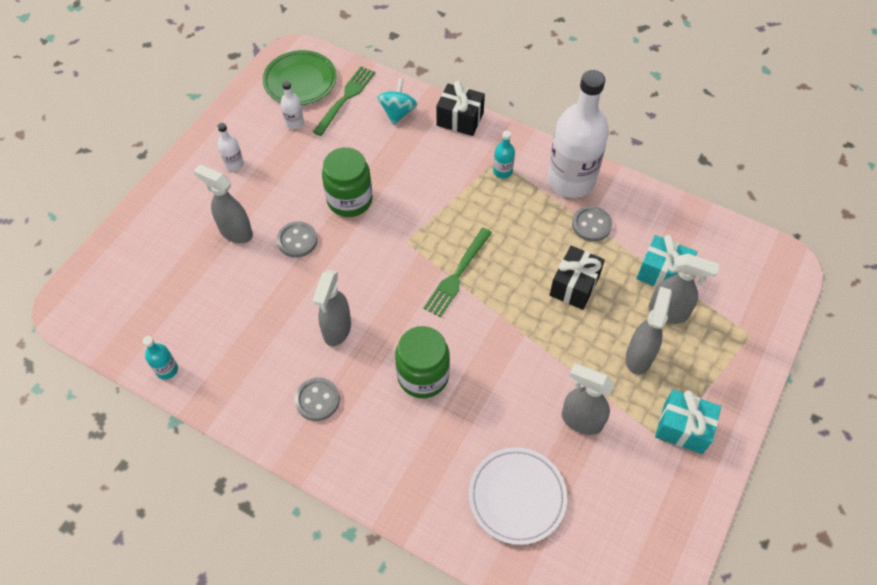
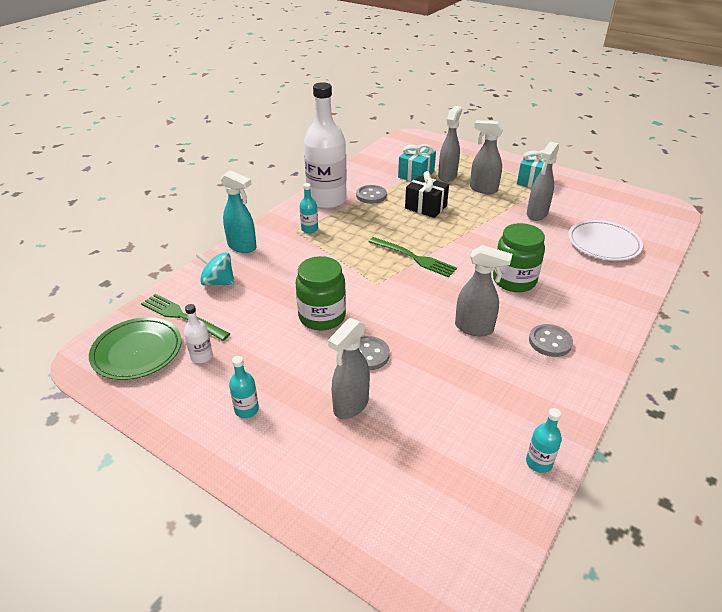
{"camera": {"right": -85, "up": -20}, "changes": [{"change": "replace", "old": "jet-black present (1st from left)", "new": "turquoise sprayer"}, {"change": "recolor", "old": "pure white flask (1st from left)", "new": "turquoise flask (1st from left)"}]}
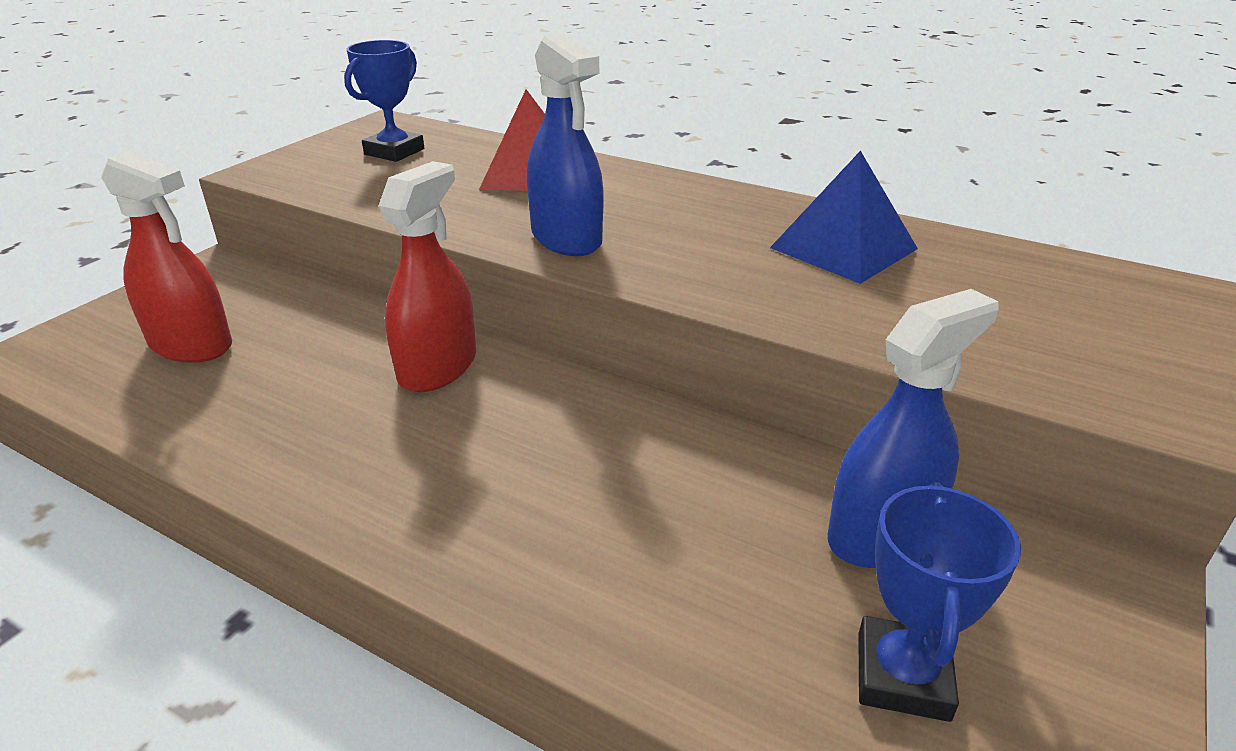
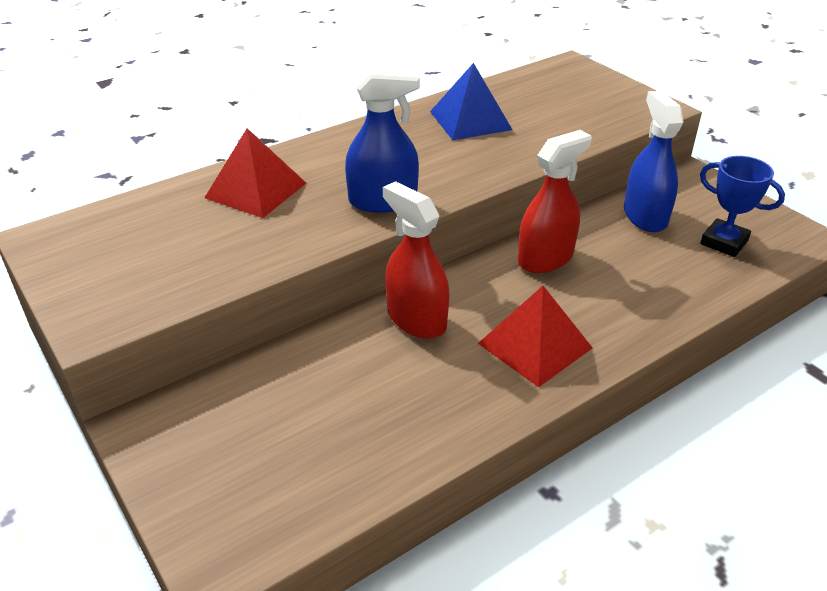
{"camera": {"right": -65, "up": 5}, "changes": [{"change": "delete", "old": "blue award cup (1st from left)"}, {"change": "move", "old": "scarlet sprayer (1st from left in the first image)", "new": "scarlet sprayer (2nd from left)"}, {"change": "insert", "new": "scarlet solid pyramid (2nd from left)"}]}
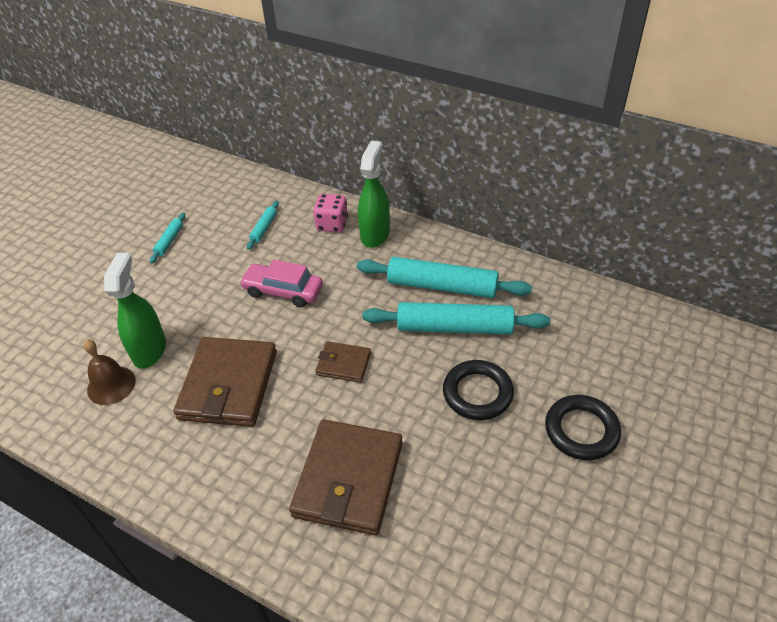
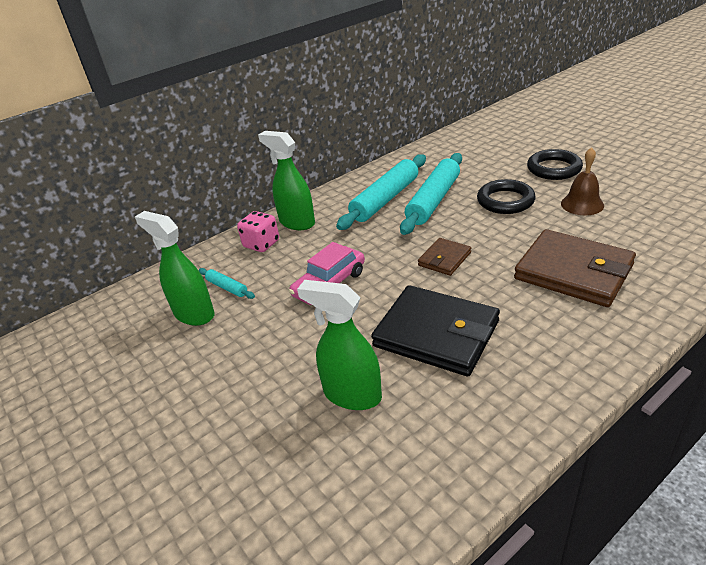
{"camera": {"right": -65, "up": -10}, "changes": [{"change": "delete", "old": "turquoise pastry roller (1st from left)"}, {"change": "recolor", "old": "brown card wallet (1st from left)", "new": "jet-black card wallet"}, {"change": "move", "old": "brown bell"}, {"change": "insert", "new": "green sprayer (1st from left)"}]}
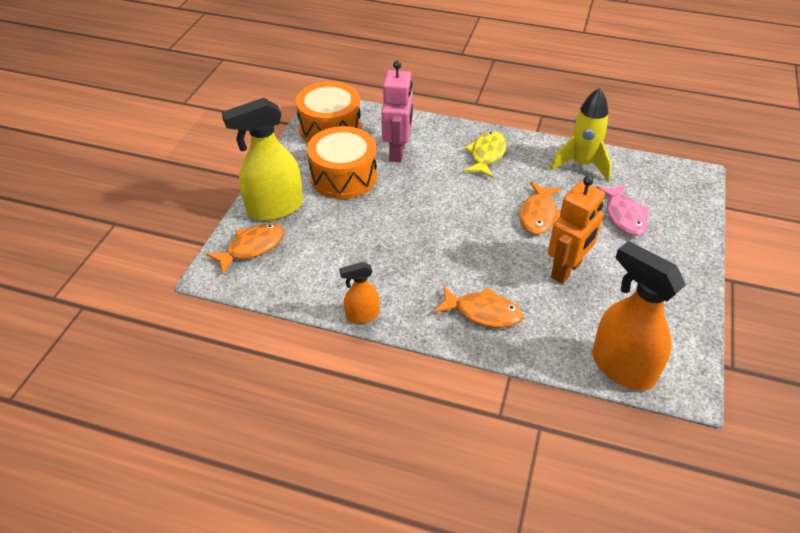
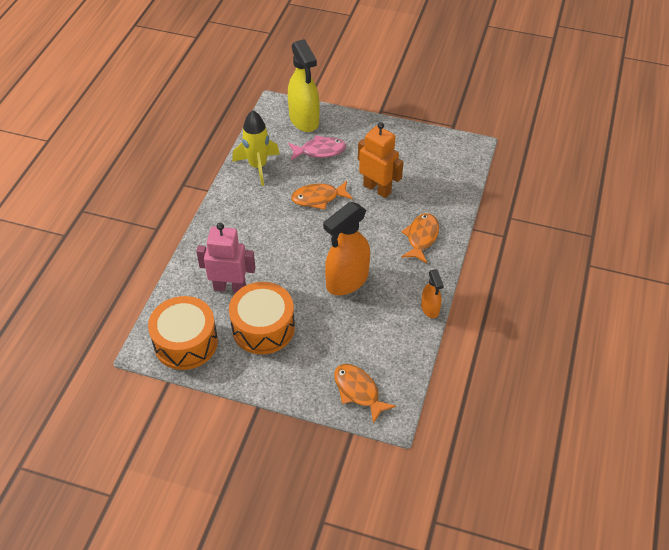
{"camera": {"right": -90, "up": 5}, "changes": [{"change": "move", "old": "yellow sprayer"}, {"change": "delete", "old": "yellow toy fish"}, {"change": "rotate", "old": "orange toy fish (3rd from left in the first image)", "degrees": 150}, {"change": "move", "old": "orange sprayer (2nd from left in the first image)", "new": "orange sprayer (1st from left)"}]}
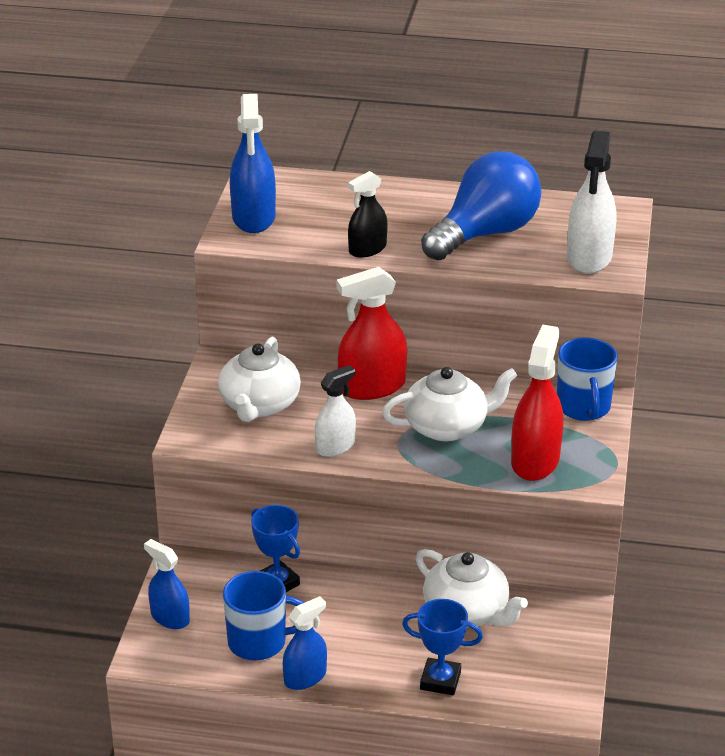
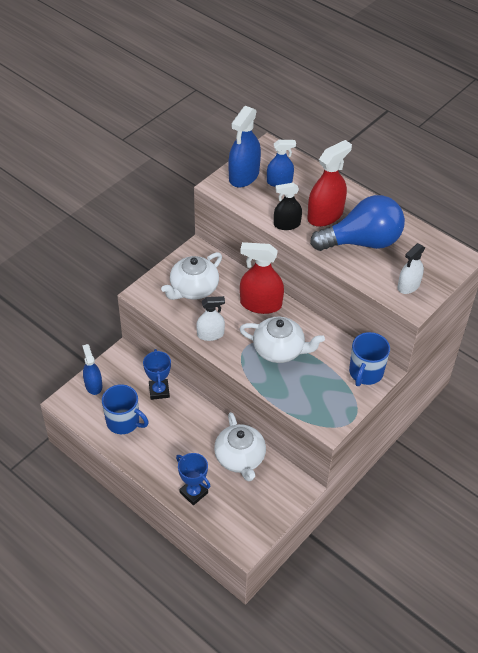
{"camera": {"right": 30, "up": 15}, "changes": [{"change": "resize", "old": "pure white sprayer (2nd from left)", "factor": 0.63}, {"change": "move", "old": "scarlet sprayer (2nd from left)"}, {"change": "move", "old": "blue sprayer (3rd from left)"}]}
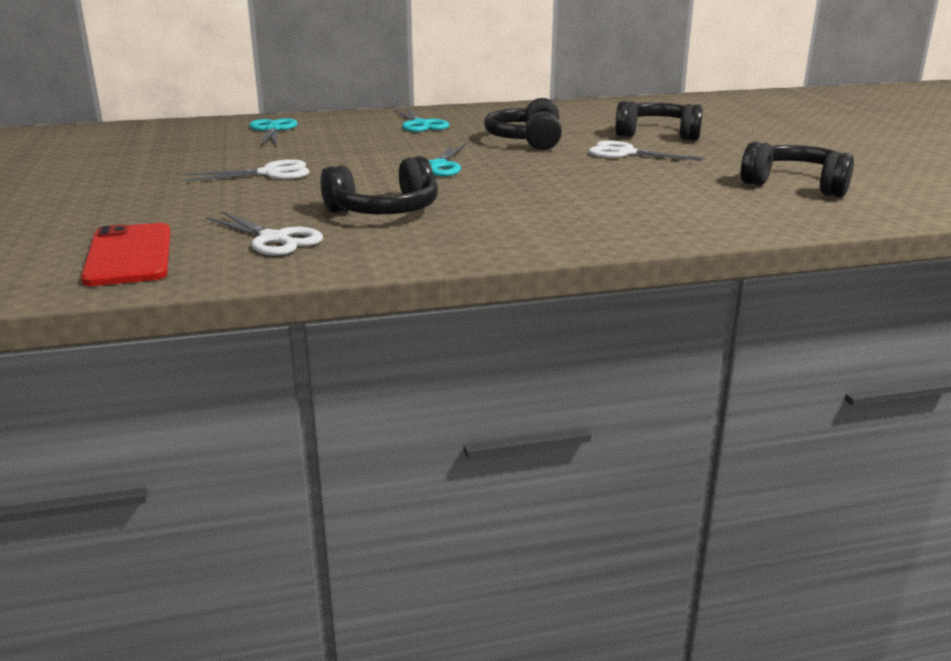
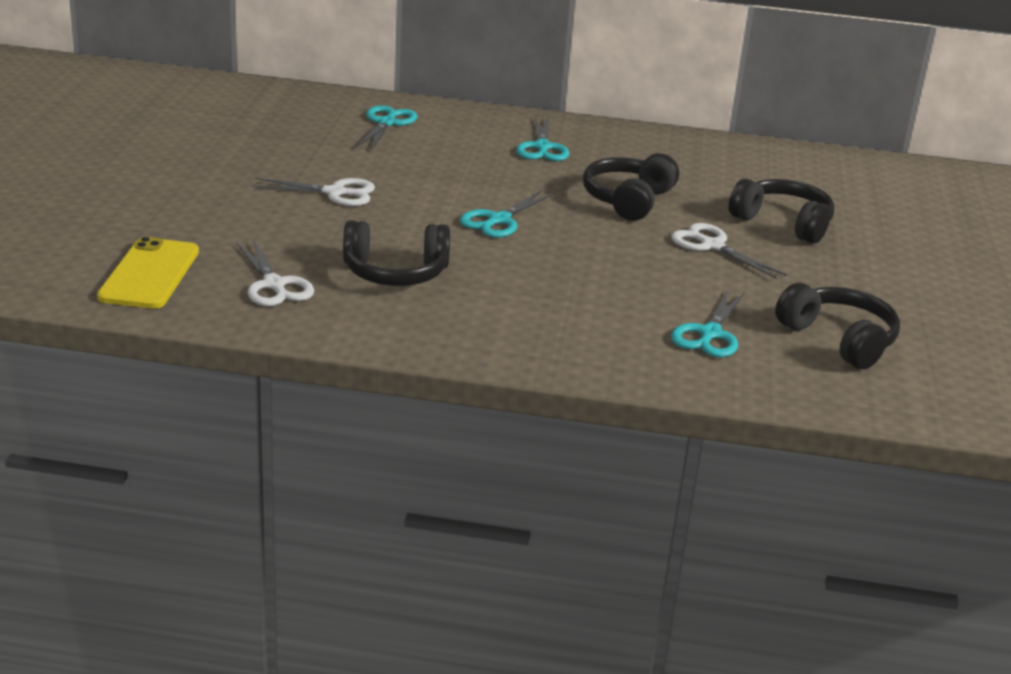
{"camera": {"right": 20, "up": 5}, "changes": [{"change": "recolor", "old": "scarlet mobile phone", "new": "yellow mobile phone"}, {"change": "insert", "new": "turquoise pair of scissors (4th from left)"}]}
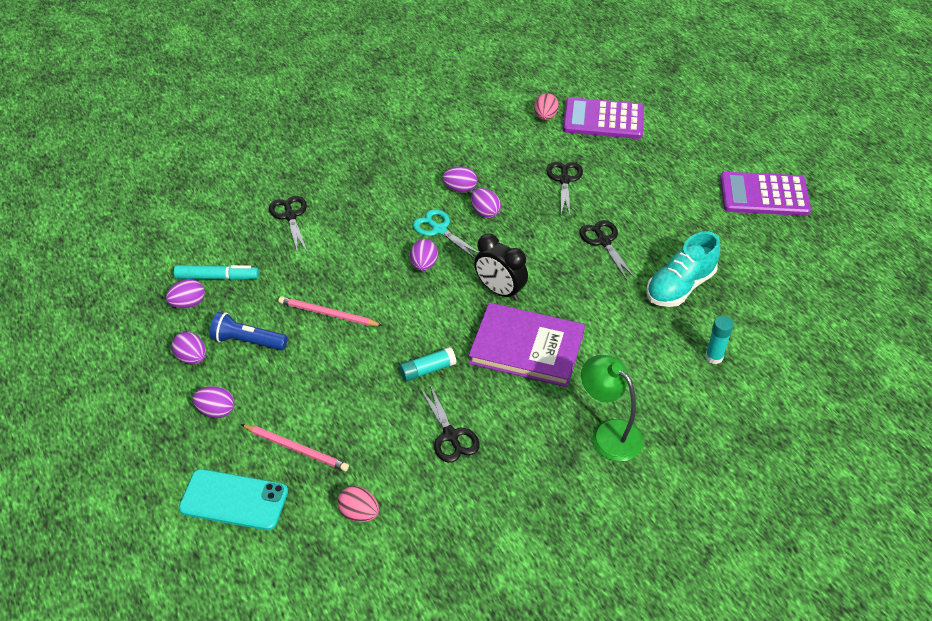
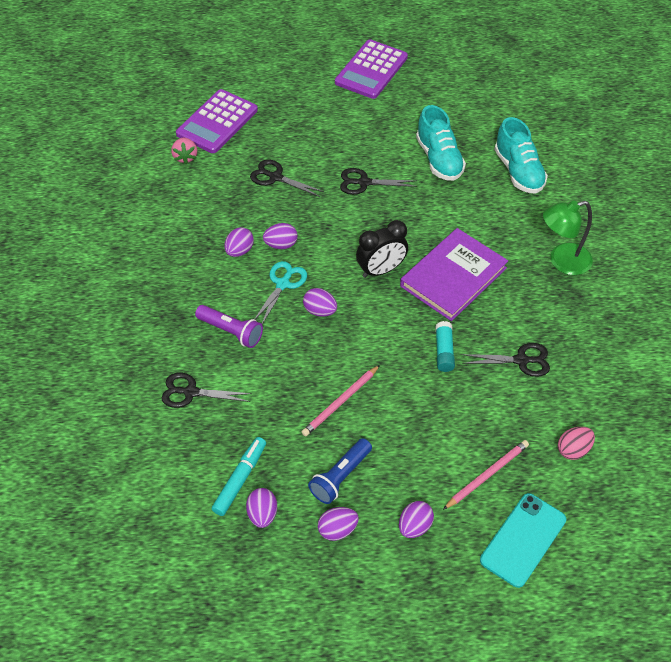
{"camera": {"right": -65, "up": 5}, "changes": [{"change": "replace", "old": "pink egg (2nd from left)", "new": "pink toy strawberry"}, {"change": "rotate", "old": "turquoise pair of scissors", "degrees": 135}, {"change": "replace", "old": "turquoise glue stick (2nd from left)", "new": "turquoise shoe (2nd from left)"}, {"change": "insert", "new": "violet pocket torch"}]}
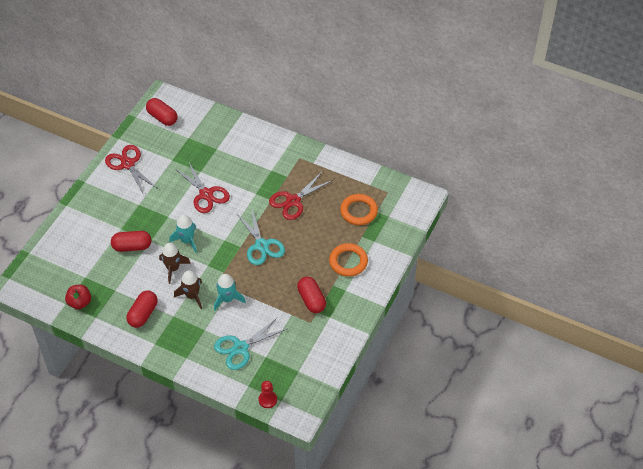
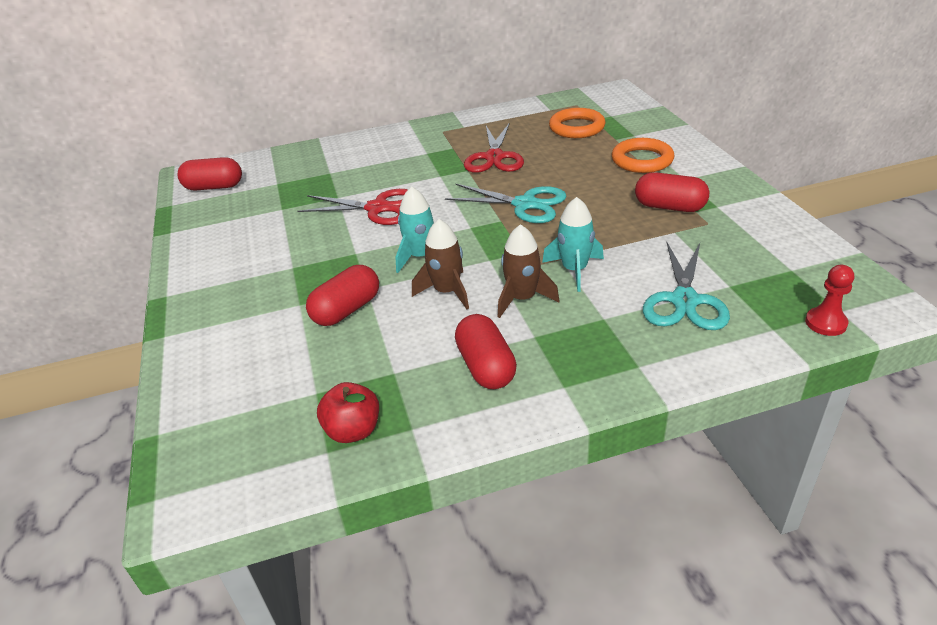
{"camera": {"right": -40, "up": -15}, "changes": [{"change": "delete", "old": "scarlet pair of scissors (1st from left)"}]}
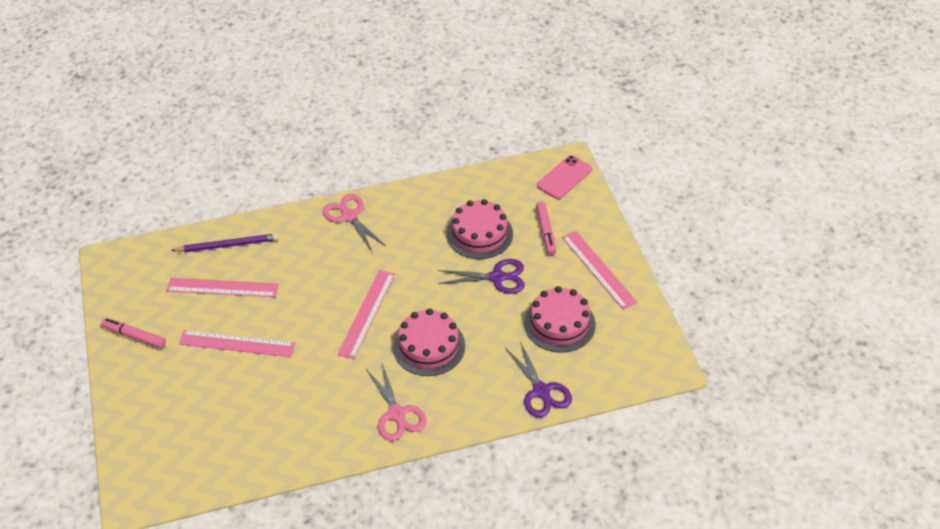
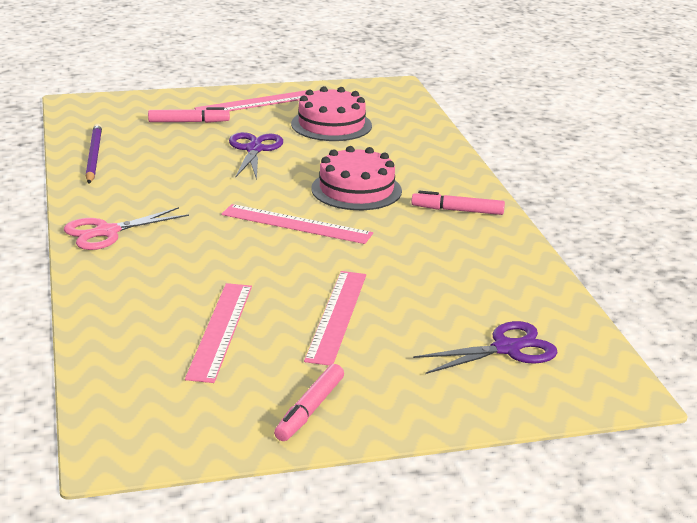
{"camera": {"right": -90, "up": -20}, "changes": [{"change": "delete", "old": "pink mobile phone"}, {"change": "delete", "old": "pink gateau (2nd from left)"}, {"change": "move", "old": "violet wooden pencil"}, {"change": "move", "old": "violet pair of scissors (2nd from left)"}, {"change": "replace", "old": "pink pair of scissors (2nd from left)", "new": "pink marker pen (3rd from left)"}]}
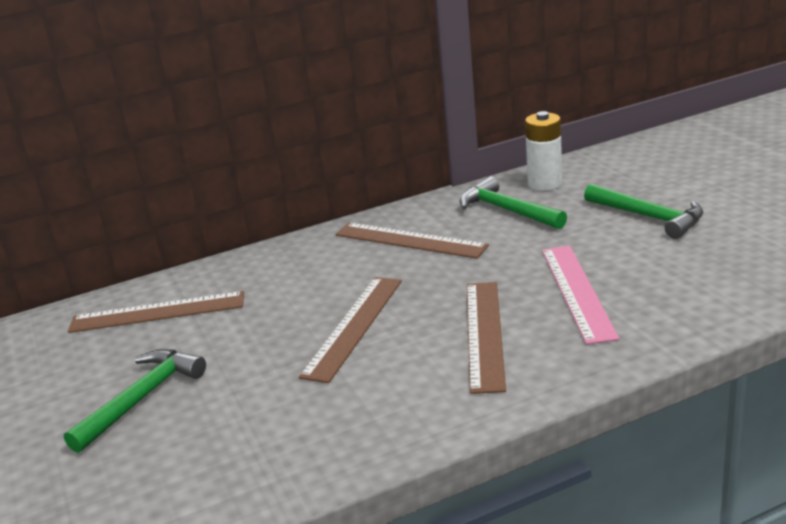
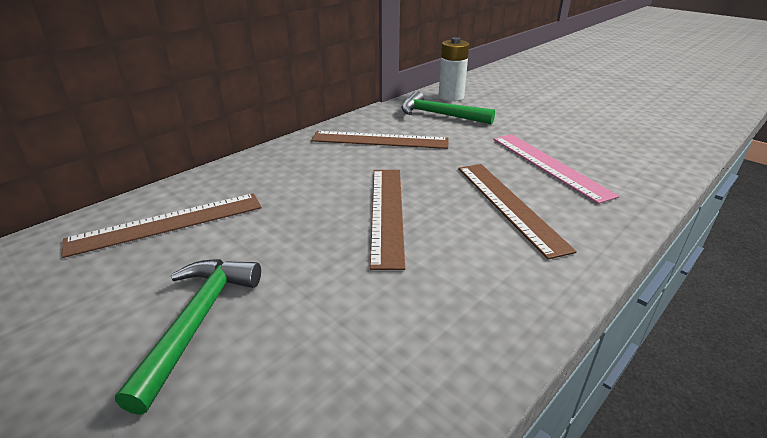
{"camera": {"right": -25, "up": 5}, "changes": [{"change": "delete", "old": "green carpenter's hammer (3rd from left)"}]}
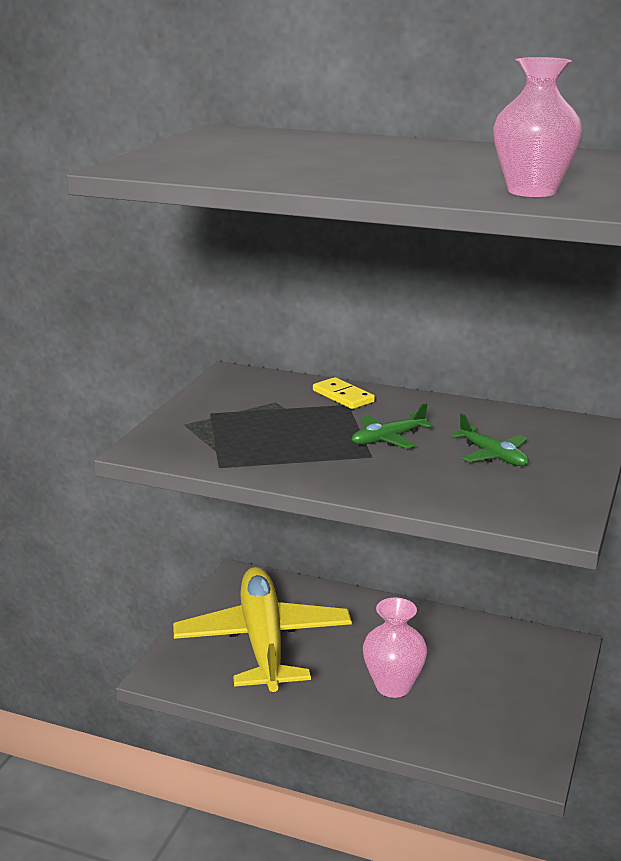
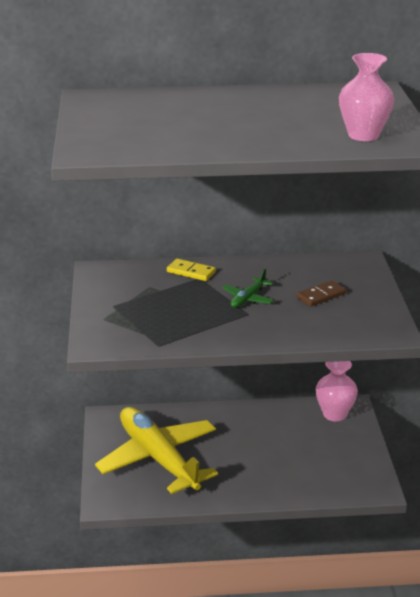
{"camera": {"right": -25, "up": 5}, "changes": [{"change": "replace", "old": "green plane (2nd from left)", "new": "brown domino tile"}, {"change": "move", "old": "pink vase (1st from left)"}]}
